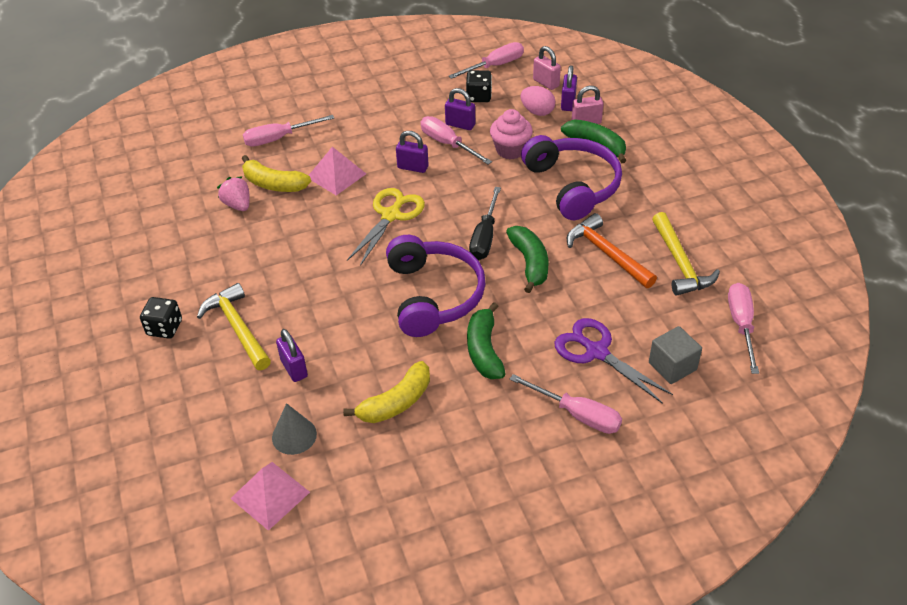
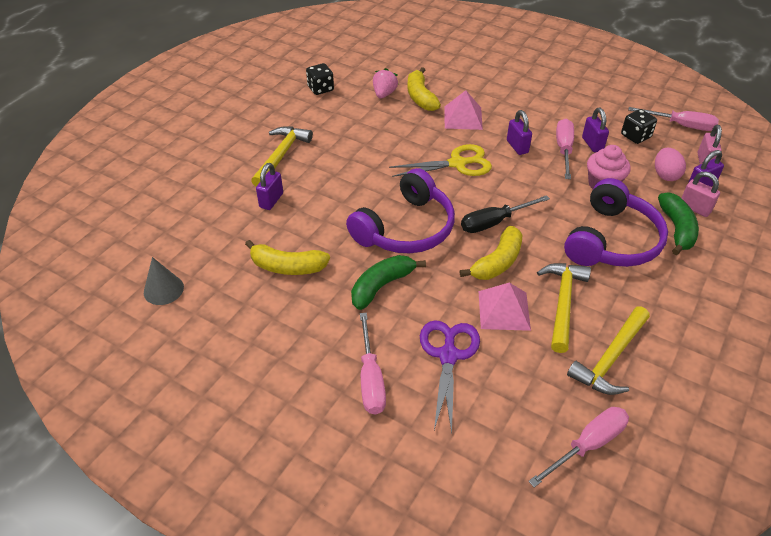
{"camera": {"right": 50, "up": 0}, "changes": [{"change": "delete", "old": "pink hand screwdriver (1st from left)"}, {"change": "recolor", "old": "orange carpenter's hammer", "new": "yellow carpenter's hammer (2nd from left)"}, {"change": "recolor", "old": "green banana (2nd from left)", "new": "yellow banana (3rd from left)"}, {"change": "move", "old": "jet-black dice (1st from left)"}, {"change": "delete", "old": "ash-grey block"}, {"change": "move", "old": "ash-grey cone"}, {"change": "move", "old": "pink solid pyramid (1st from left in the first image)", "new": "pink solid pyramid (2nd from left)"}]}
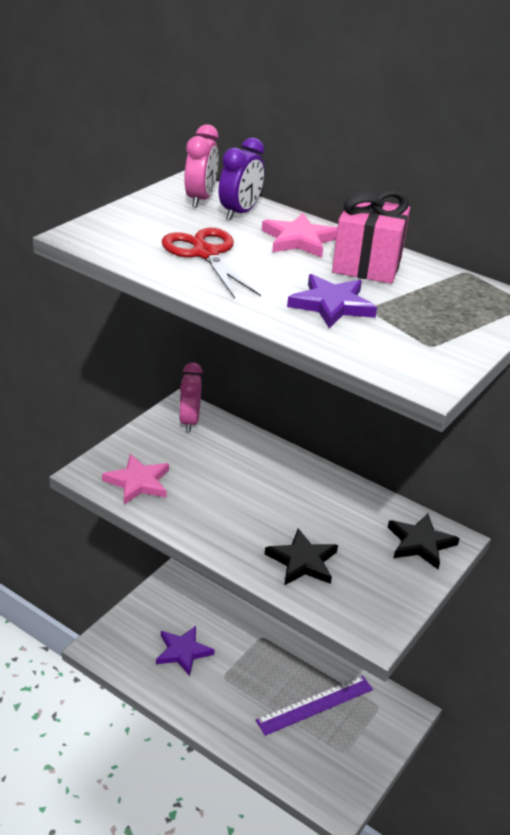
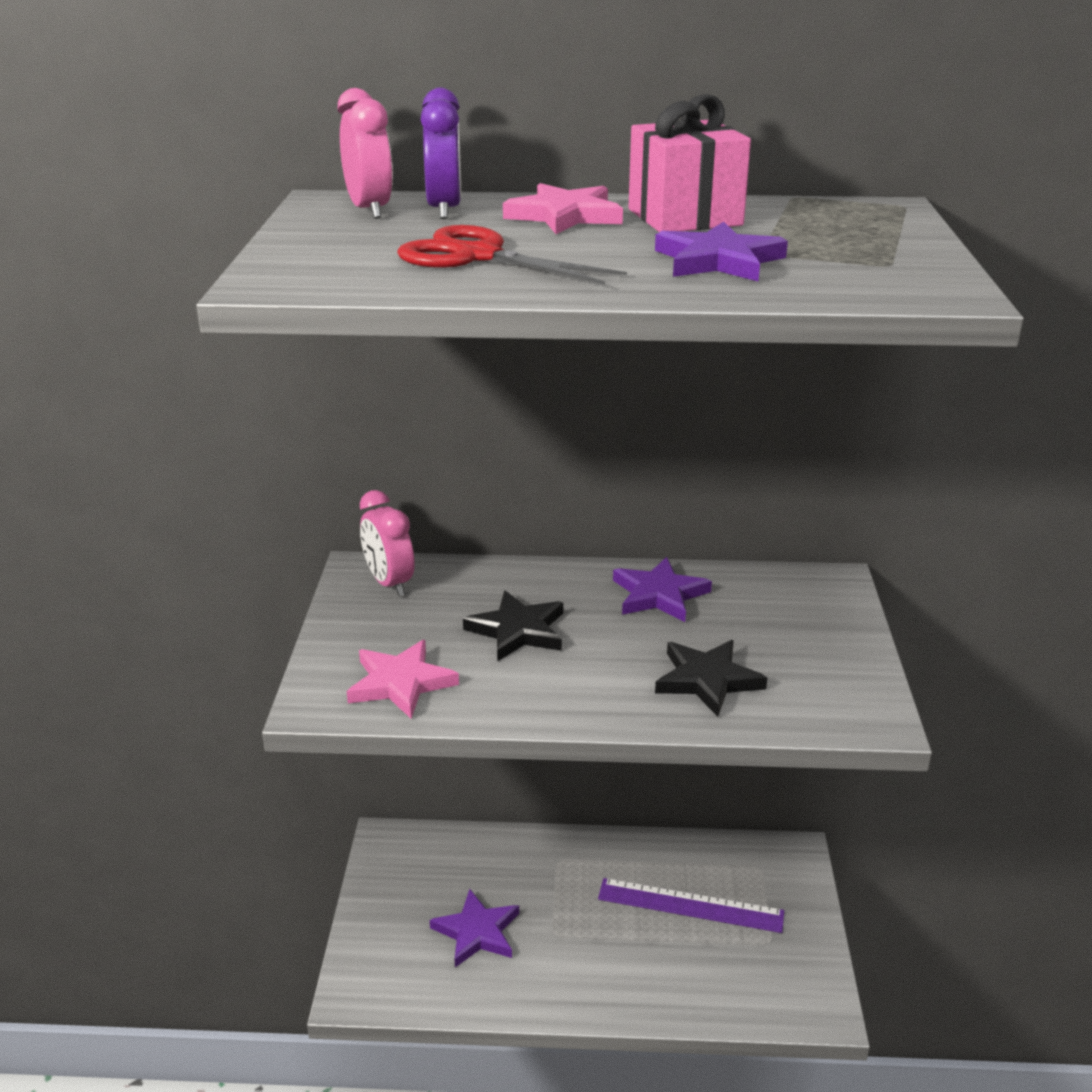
{"camera": {"right": -30, "up": -5}, "changes": [{"change": "move", "old": "jet-black star (2nd from left in the first image)", "new": "jet-black star (1st from left)"}, {"change": "rotate", "old": "violet measuring stick", "degrees": 75}, {"change": "insert", "new": "violet star (2nd from left)"}]}
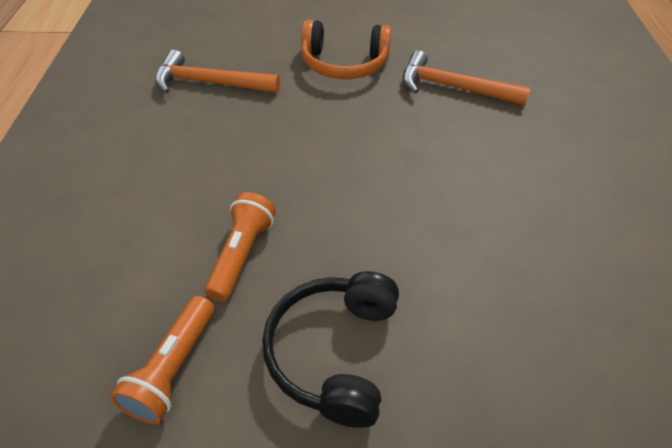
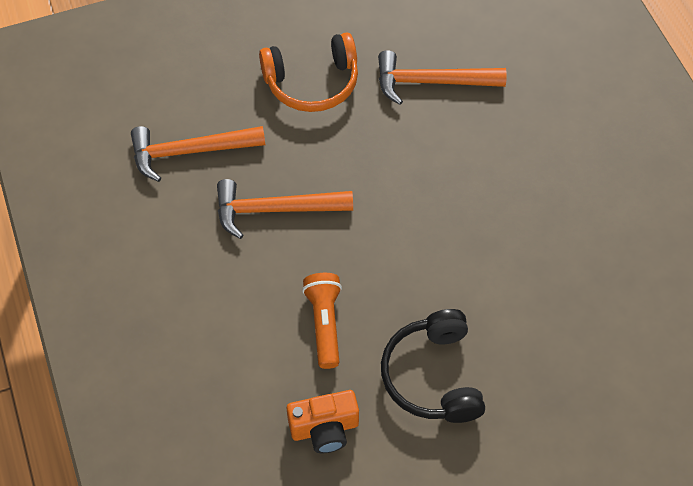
{"camera": {"right": -20, "up": 10}, "changes": [{"change": "replace", "old": "orange pocket torch (1st from left)", "new": "orange photo camera"}, {"change": "insert", "new": "orange carpenter's hammer (2nd from left)"}]}
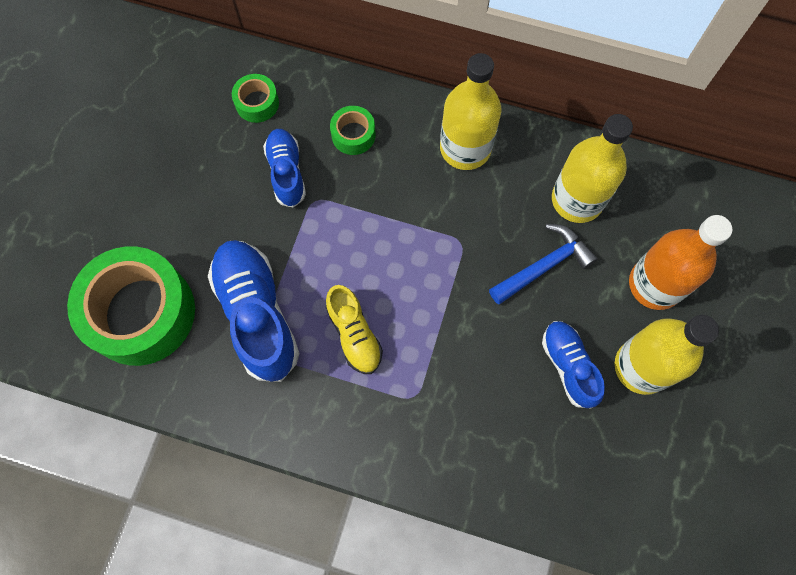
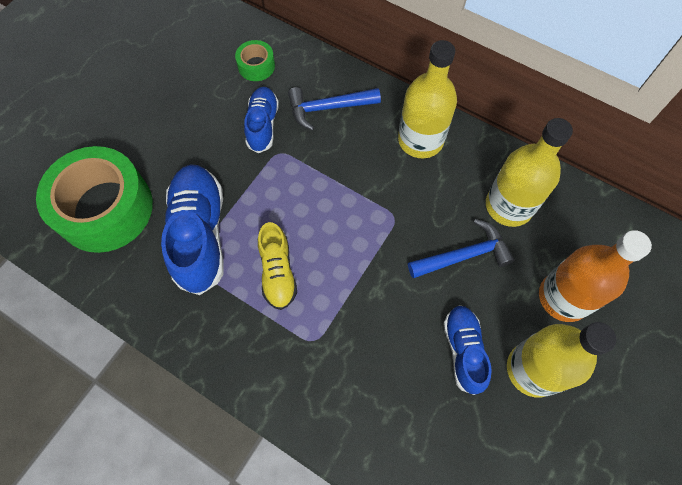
{"camera": {"right": 15, "up": -5}, "changes": [{"change": "replace", "old": "green sticky tape (3rd from left)", "new": "blue carpenter's hammer (1st from left)"}]}
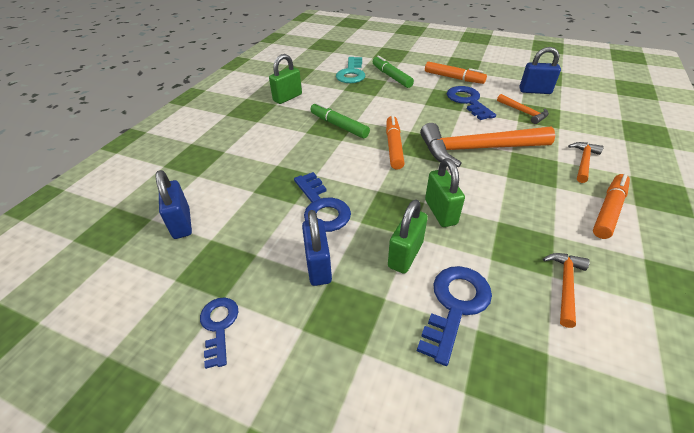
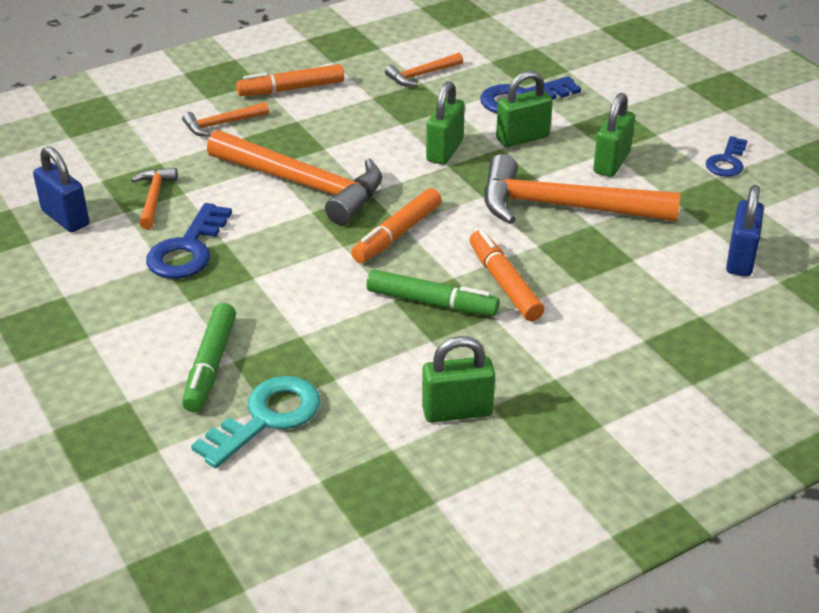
{"camera": {"right": -145, "up": -5}, "changes": [{"change": "move", "old": "orange marker pen (2nd from left in the first image)", "new": "orange marker pen (3rd from left)"}, {"change": "rotate", "old": "green marker pen (1st from left in the first image)", "degrees": -60}, {"change": "replace", "old": "blue door key (2nd from left)", "new": "orange carpenter's hammer (5th from left)"}, {"change": "recolor", "old": "blue padlock (2nd from left)", "new": "green padlock (4th from left)"}]}
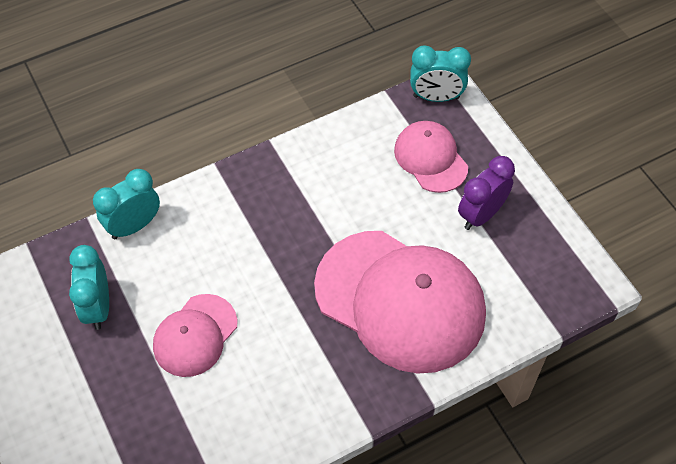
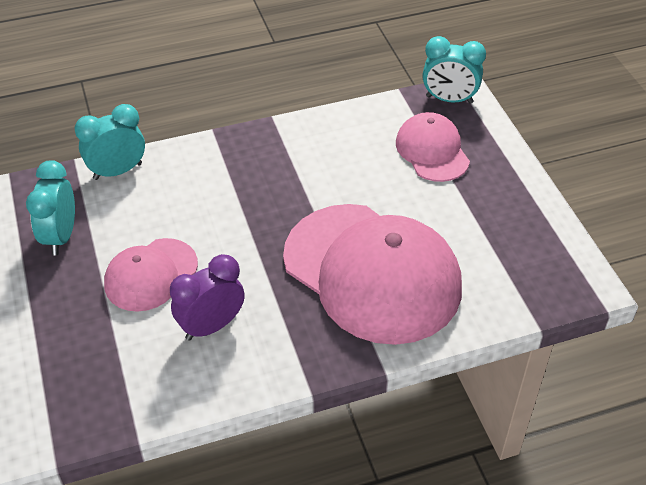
{"camera": {"right": 10, "up": -10}, "changes": [{"change": "move", "old": "violet clock"}]}
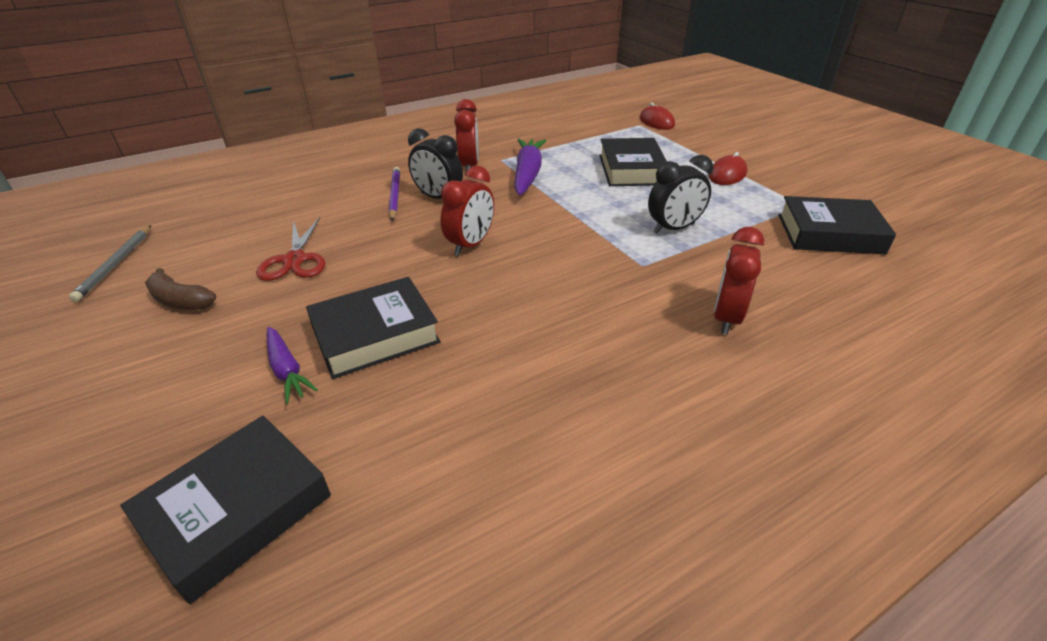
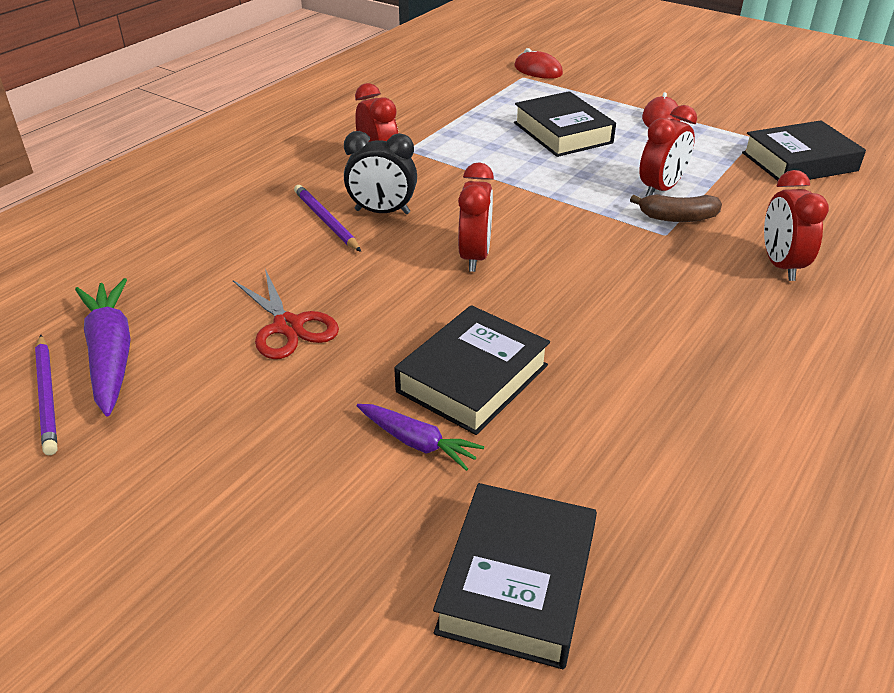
{"camera": {"right": -25, "up": 0}, "changes": [{"change": "move", "old": "violet root vegetable (2nd from left in the first image)", "new": "violet root vegetable (1st from left)"}, {"change": "recolor", "old": "jet-black clock (2nd from left)", "new": "scarlet clock (3rd from left)"}, {"change": "recolor", "old": "ash-grey wooden pencil", "new": "violet wooden pencil (1st from left)"}, {"change": "move", "old": "brown banana"}]}
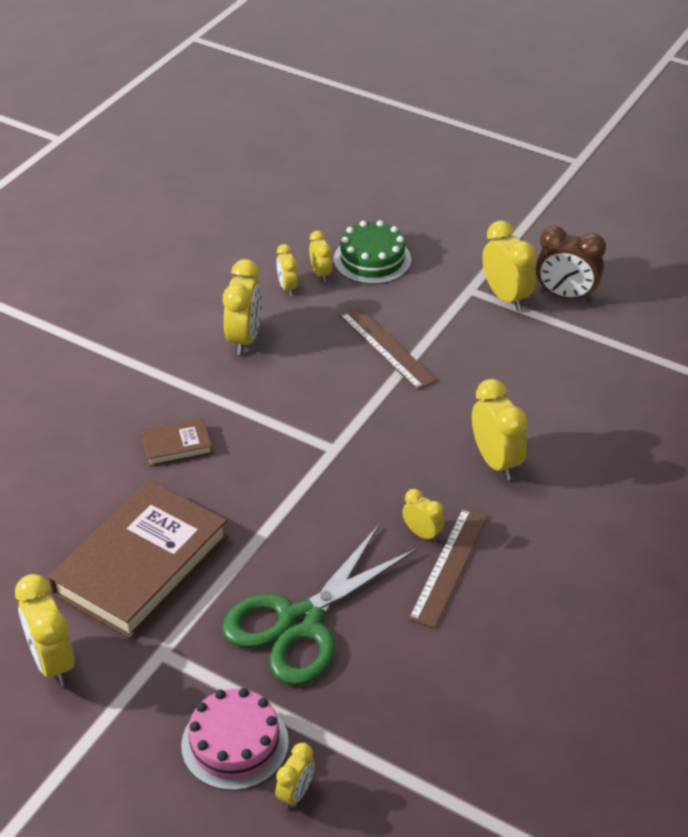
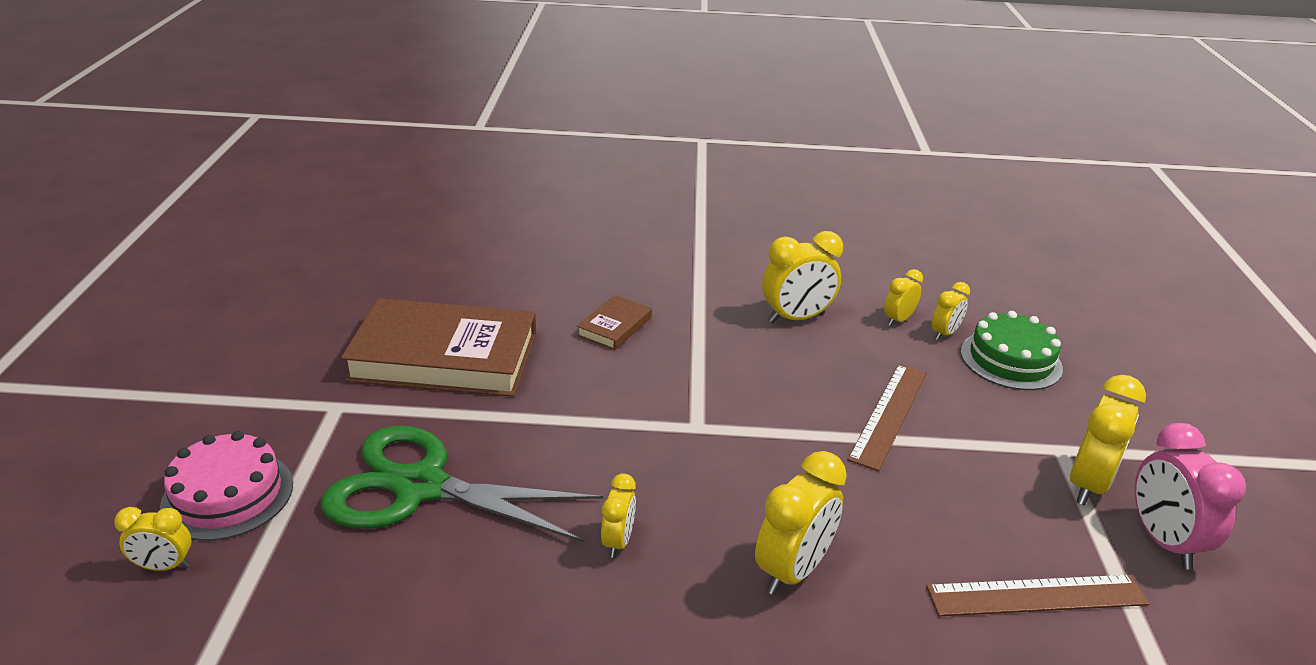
{"camera": {"right": 60, "up": -10}, "changes": [{"change": "recolor", "old": "brown clock", "new": "pink clock"}, {"change": "rotate", "old": "brown hardcover (2nd from left)", "degrees": 75}, {"change": "move", "old": "brown measuring stick (2nd from left)"}, {"change": "delete", "old": "yellow clock (1st from left)"}]}
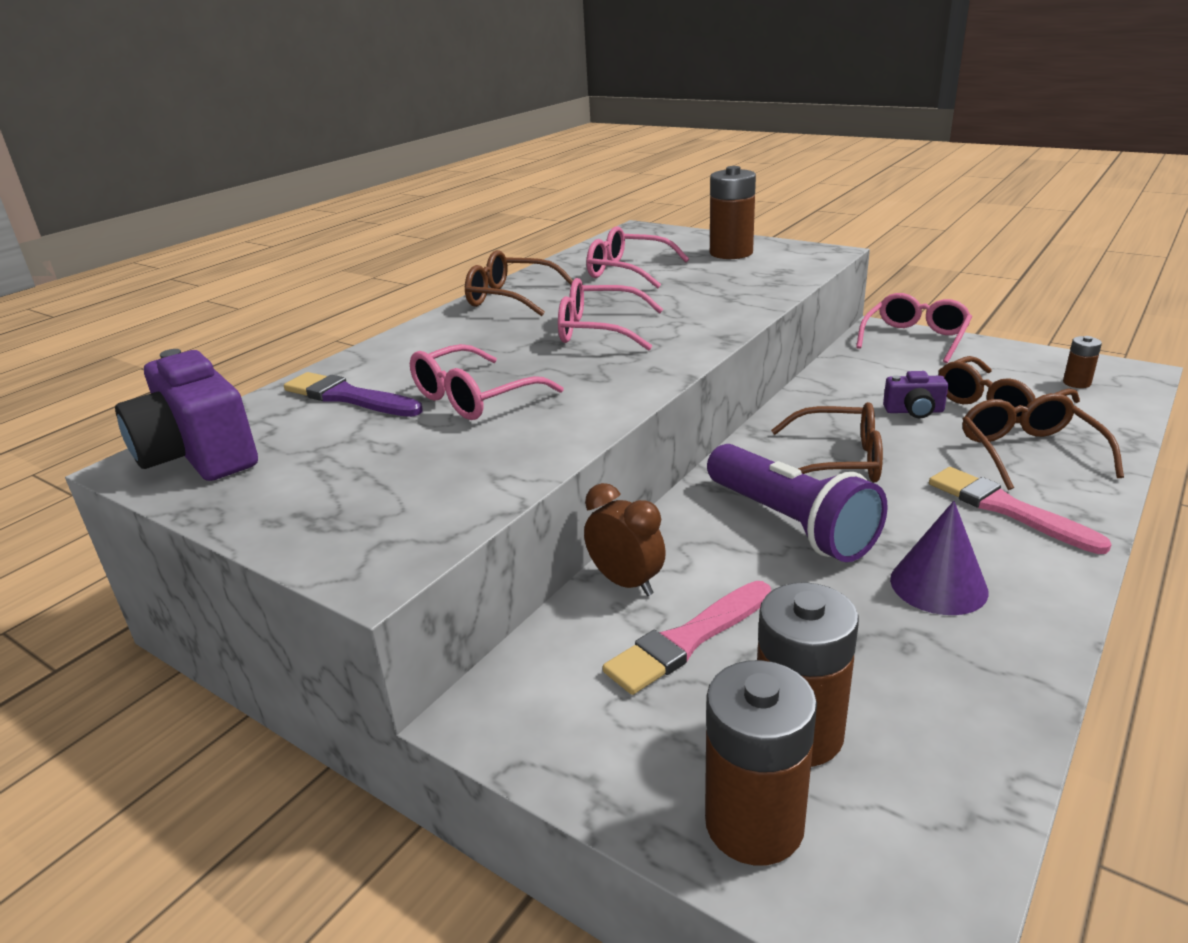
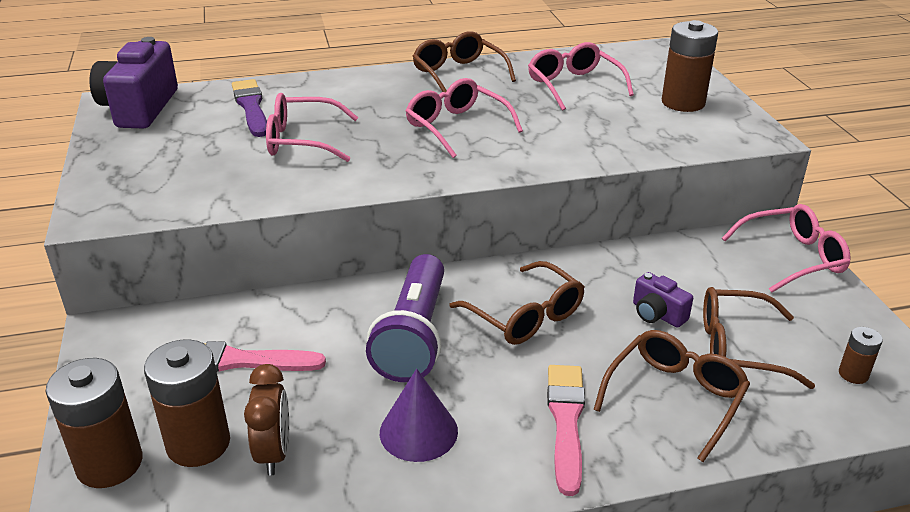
{"camera": {"right": 40, "up": 5}, "changes": [{"change": "move", "old": "brown clock"}]}
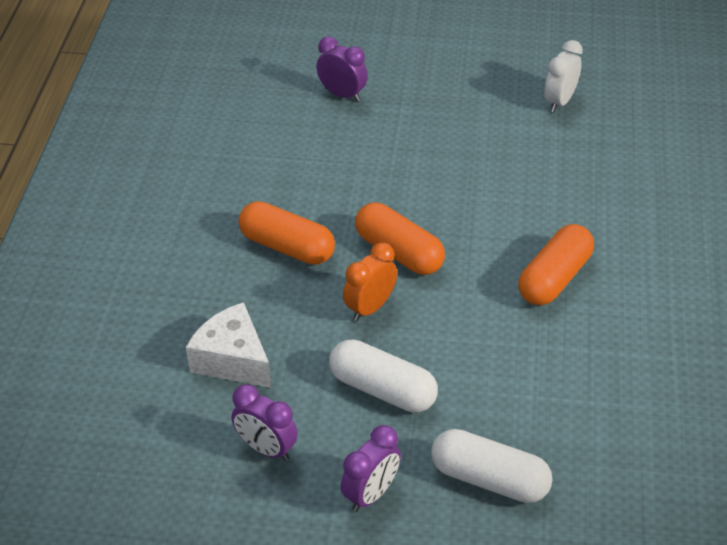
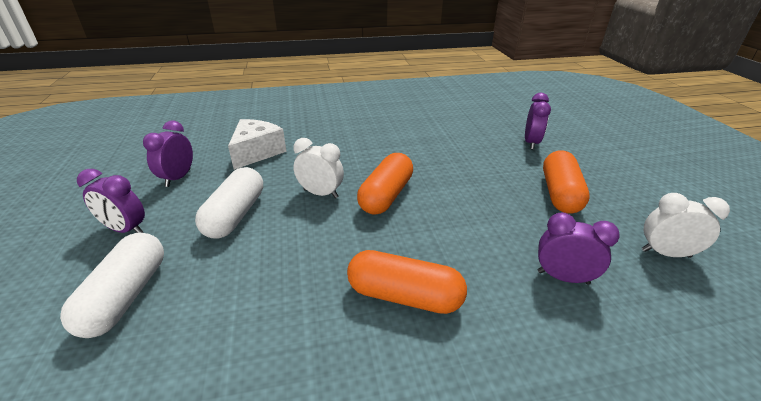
{"camera": {"right": 70, "up": -10}, "changes": [{"change": "move", "old": "orange pill shape (1st from left in the first image)", "new": "orange pill shape (3rd from left)"}, {"change": "recolor", "old": "orange clock", "new": "pure white clock (1st from left)"}, {"change": "insert", "new": "violet clock (4th from left)"}]}
